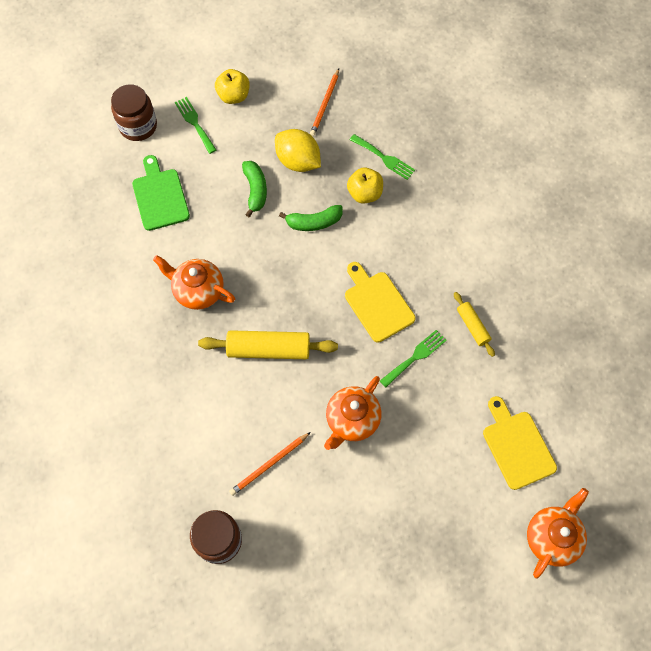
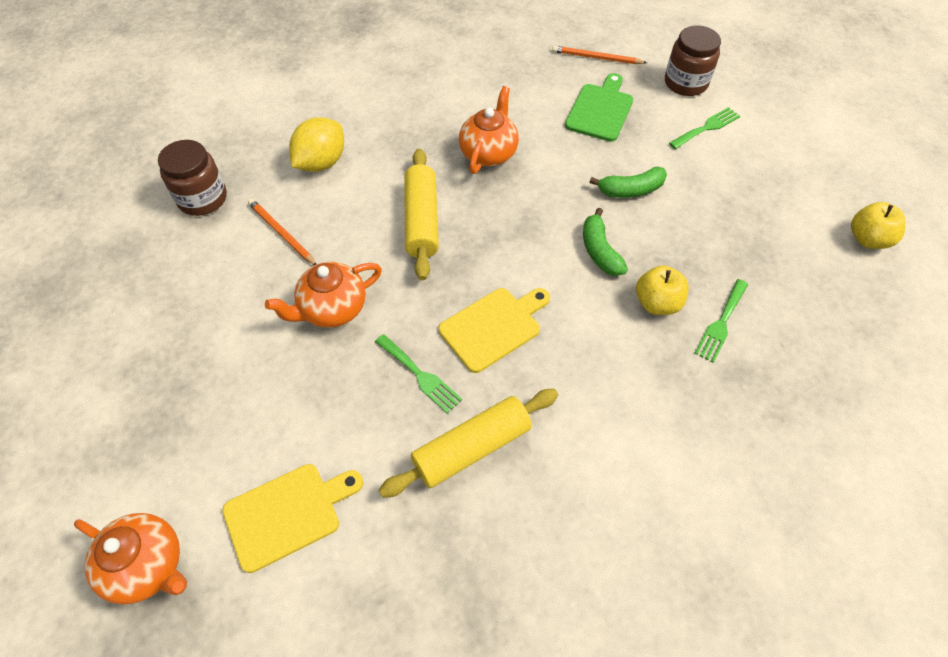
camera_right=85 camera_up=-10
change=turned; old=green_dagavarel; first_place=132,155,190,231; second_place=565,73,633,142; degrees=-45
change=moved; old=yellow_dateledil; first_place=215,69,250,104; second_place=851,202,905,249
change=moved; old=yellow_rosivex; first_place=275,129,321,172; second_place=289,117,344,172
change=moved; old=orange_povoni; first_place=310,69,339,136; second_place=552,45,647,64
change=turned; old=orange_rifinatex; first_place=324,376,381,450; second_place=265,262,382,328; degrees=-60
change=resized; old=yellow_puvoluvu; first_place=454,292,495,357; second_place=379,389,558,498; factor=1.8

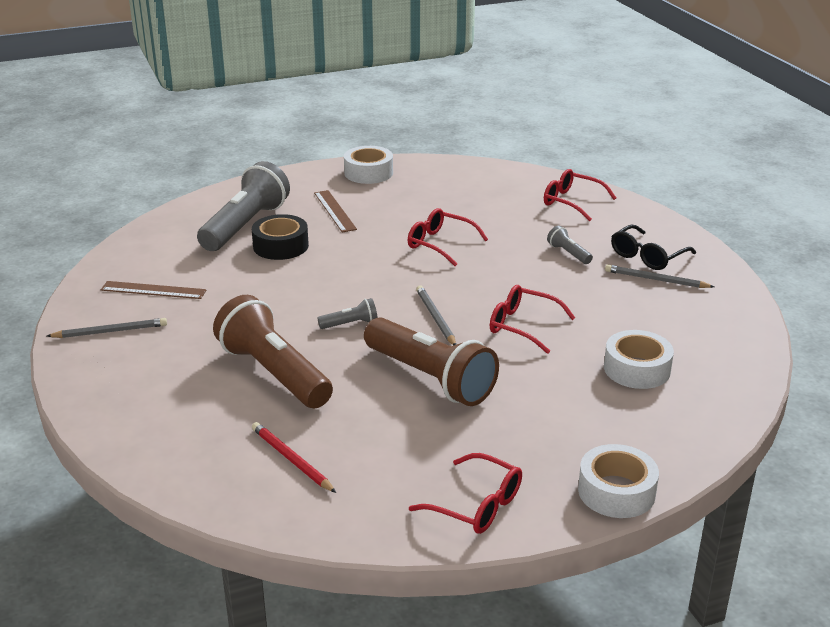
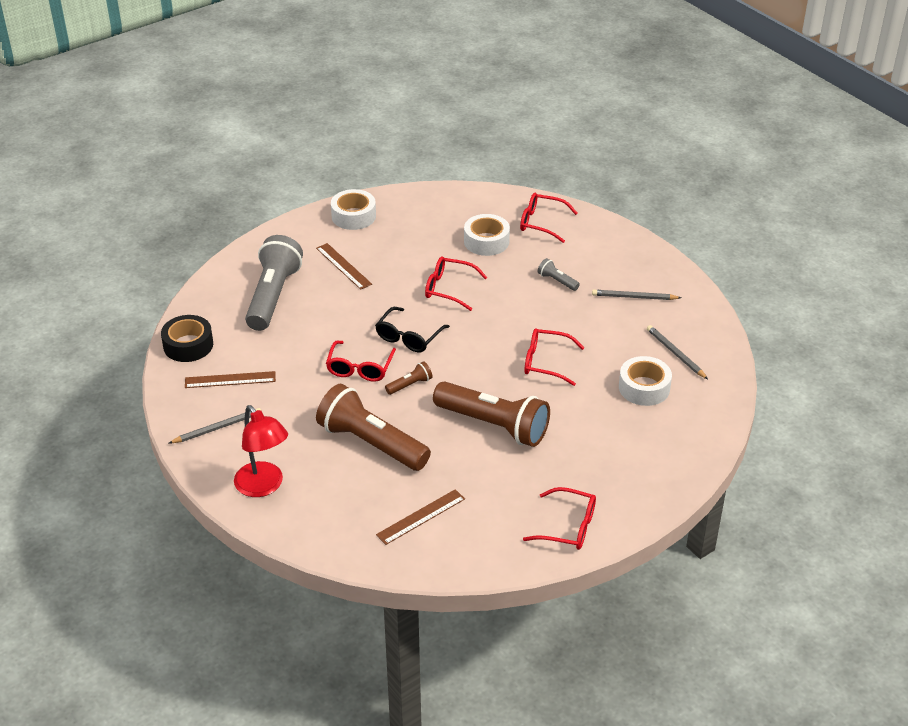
camera_right=-15 camera_up=10
change=moved; old=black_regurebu; first_place=252,214,309,260; second_place=161,315,213,362
change=replaced; old=red_povoni; new=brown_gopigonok; first_place=252,422,336,493; second_place=376,489,465,545
change=recoloured; old=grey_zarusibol; new=brown_zarusibol; first_place=318,298,377,329; second_place=385,361,433,395
change=moved; old=grey_povoni; first_place=416,285,456,346; second_place=647,325,708,379
change=moved; old=white_regurebu; first_place=578,444,659,518; second_place=464,214,510,256
change=moved; old=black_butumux; first_place=611,225,696,270; second_place=375,307,450,352
change=added; new=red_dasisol; second_place=234,405,288,497
change=added; new=red_butumux; second_place=326,341,396,382

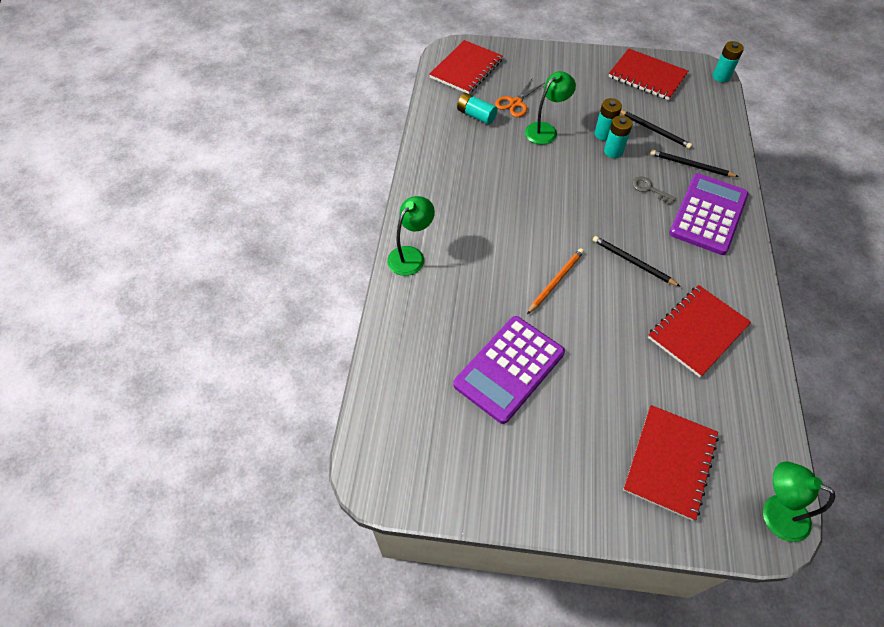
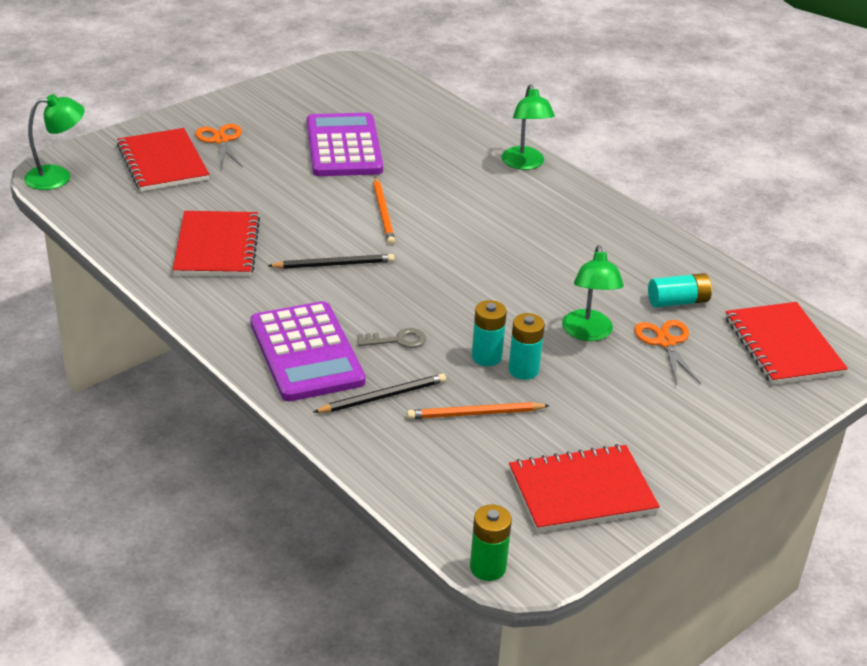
camera_right=130 camera_up=-20
change=recoloured; old=black_povoni; new=orange_povoni; first_place=620,110,692,149; second_place=407,402,550,419
change=recoloured; old=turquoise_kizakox; new=green_kizakox; first_place=713,41,744,82; second_place=470,505,512,581
change=added; new=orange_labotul; second_place=195,124,243,168

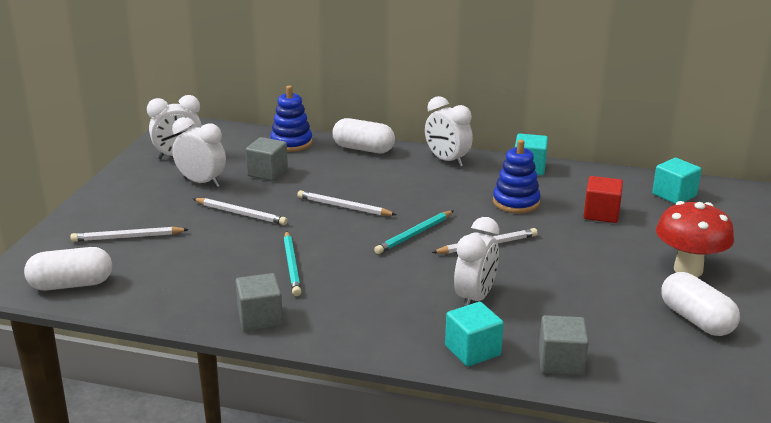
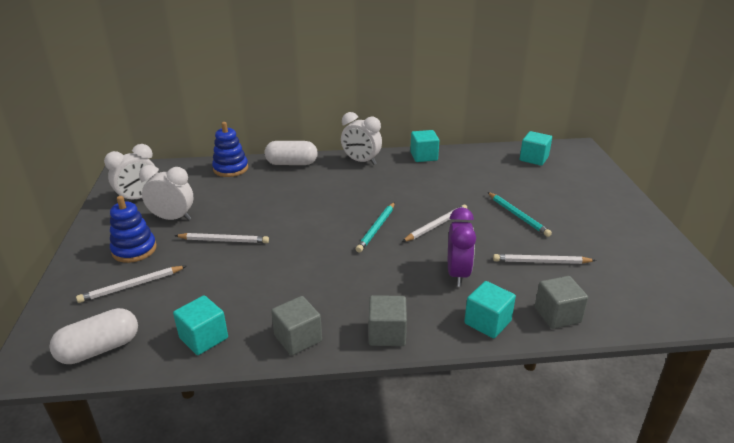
camera_right=-20 camera_up=5
change=moved; old=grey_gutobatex; first_place=245,137,288,181; second_place=369,295,407,346
change=moved; old=turquoise_povoni; first_place=284,231,301,296; second_place=487,192,552,237
change=moved; old=white_povoni; first_place=297,190,397,216; second_place=493,254,596,264
change=recoloured; old=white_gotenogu; new=purple_gotenogu; first_place=454,217,499,306; second_place=448,207,476,287
change=moved; old=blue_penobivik; first_place=493,139,541,213; second_place=110,196,157,263
change=removed; old=red_gutobatex; first_place=584,176,623,223
change=removed; old=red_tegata; first_place=656,201,734,277
change=removed; old=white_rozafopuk; first_place=661,272,740,336
change=added; new=turquoise_gutobatex; second_place=173,295,228,355

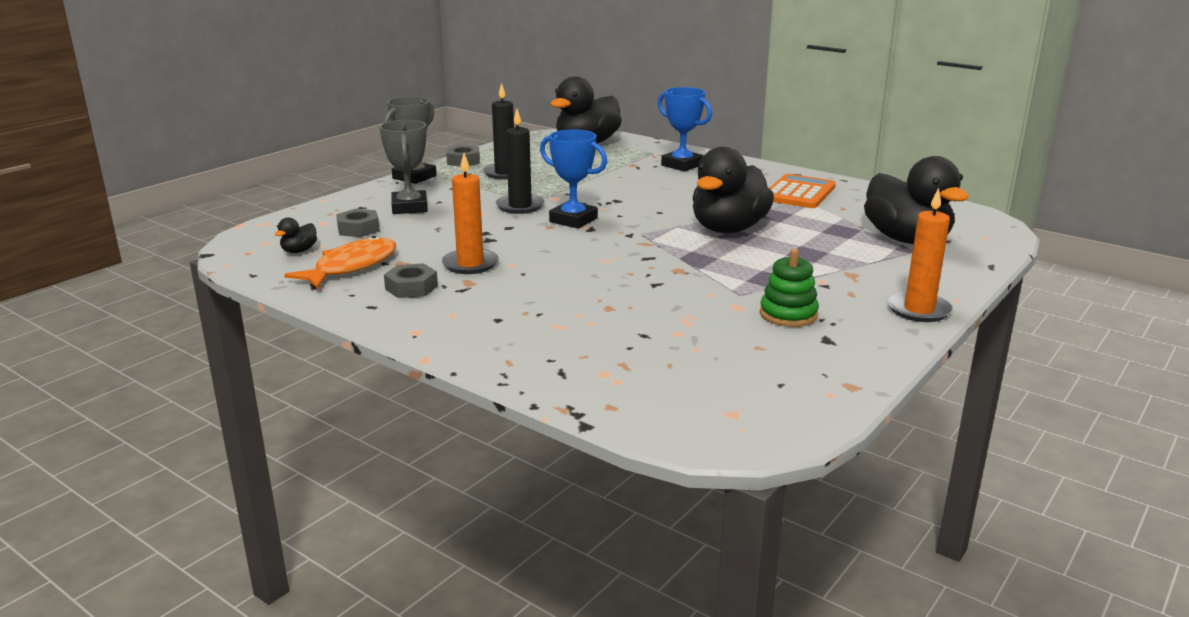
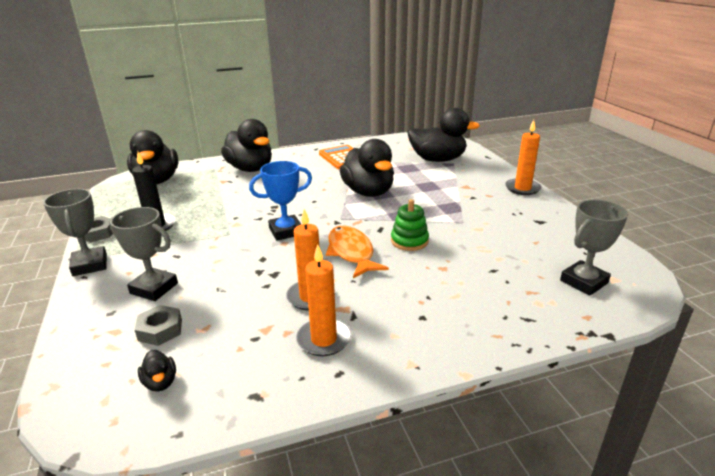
camera_right=-55 camera_up=5
change=moved; old=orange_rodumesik; first_place=284,236,396,289; second_place=326,226,389,278
change=replaced; old=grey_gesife; new=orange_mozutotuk; first_place=384,263,438,298; second_place=296,244,351,356
change=removed; old=black_mozutotuk; first_place=496,109,544,214
change=replaced; old=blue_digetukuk; new=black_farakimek; first_place=658,87,712,172; second_place=221,119,272,172
change=moved; old=green_penobivik; first_place=760,249,819,327; second_place=391,199,429,251
change=added; new=grey_digetukuk; second_place=560,199,628,295

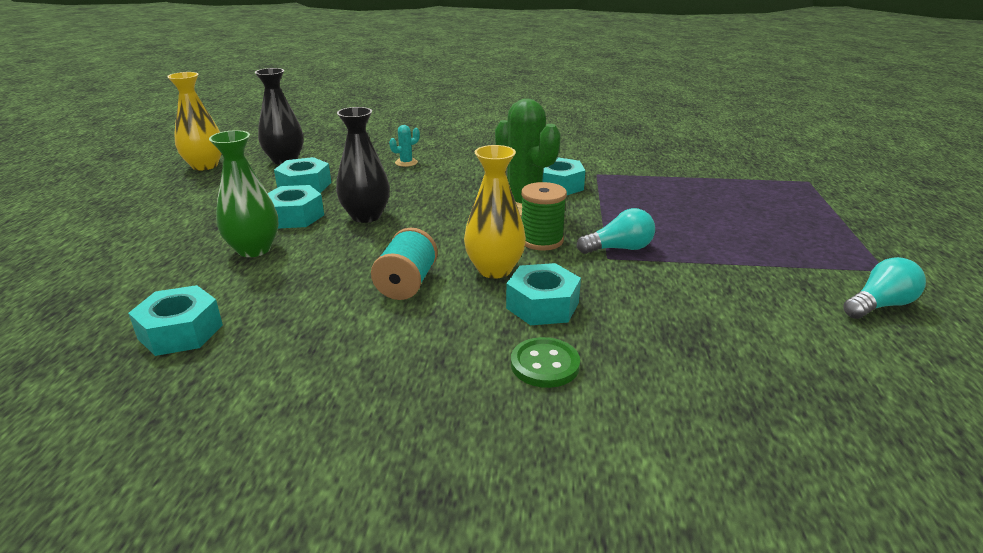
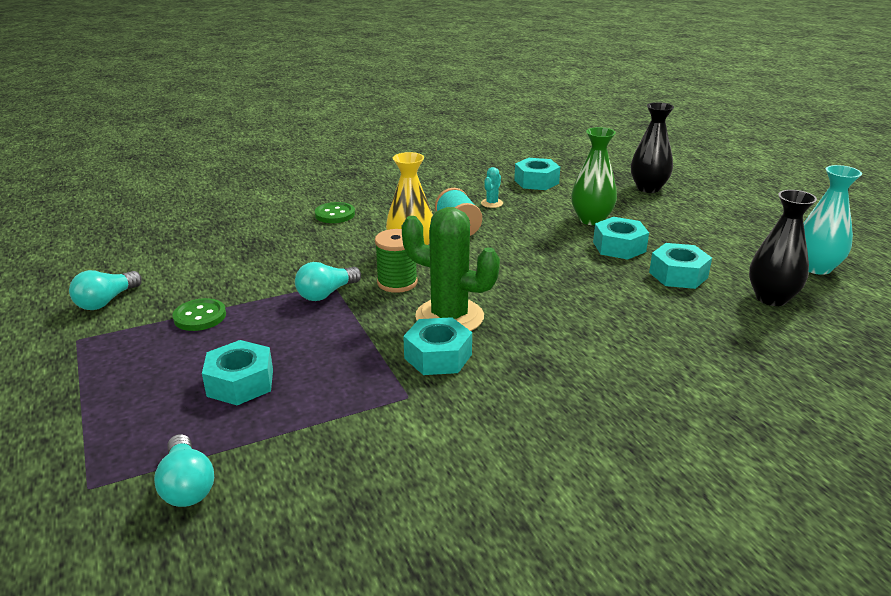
camera_right=150 camera_up=0
change=recoloured; old=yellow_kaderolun; new=turquoise_kaderolun; first_place=167,72,221,171; second_place=804,165,862,275
change=moved; old=black_kaderolun; first_place=336,107,390,223; second_place=631,102,674,193
change=moved; old=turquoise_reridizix; first_place=389,125,420,167; second_place=481,167,503,208
change=moved; old=turquoise_gesife; first_place=506,263,581,325; second_place=202,340,273,405
change=added; new=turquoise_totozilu; second_place=154,434,214,507
change=added; new=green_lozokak; second_place=172,298,226,331

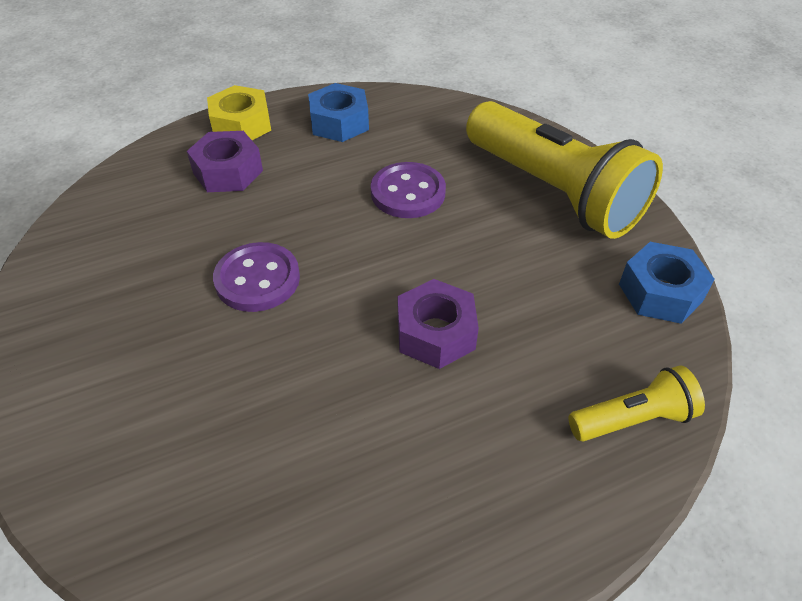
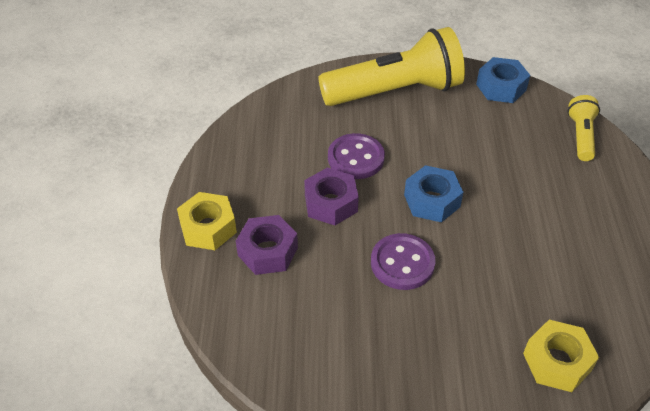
camera_right=-65 camera_up=0
change=moved; old=blue_gesife; first_place=308,83,369,142; second_place=404,165,463,223
change=moved; old=purple_gesife; first_place=398,279,479,369; second_place=304,167,359,225
change=added; new=yellow_gesife; second_place=523,320,599,392

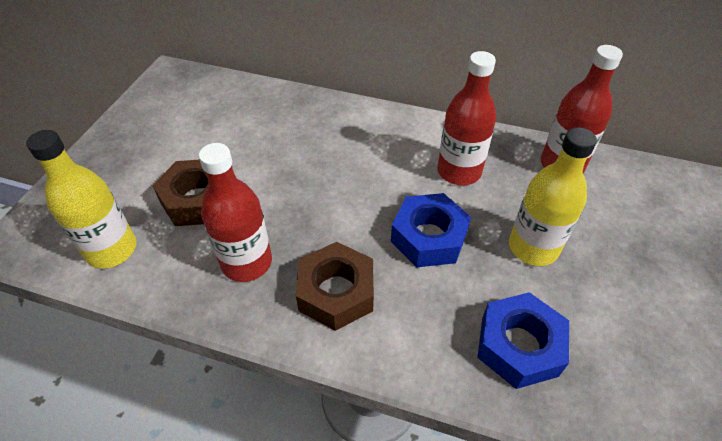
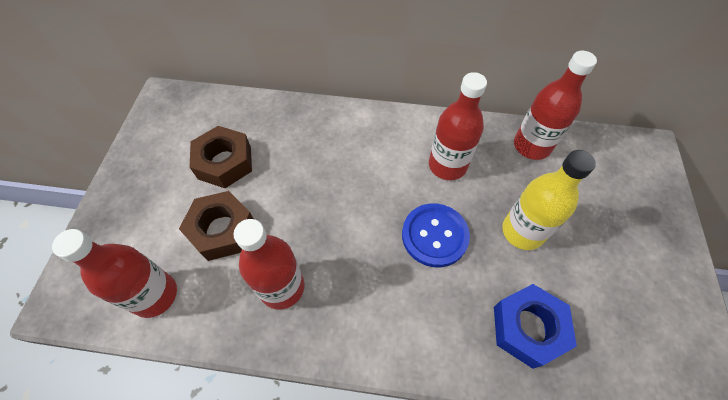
camera_right=-10 camera_up=10
change=recoloured; old=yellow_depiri; new=red_depiri; first_place=26,130,137,269; second_place=52,229,177,318
change=moved; old=brown_gesife; first_place=296,242,374,331; second_place=190,126,252,188
change=replaced; old=blue_gesife; new=blue_lozokak; first_place=391,193,471,267; second_place=402,203,470,267

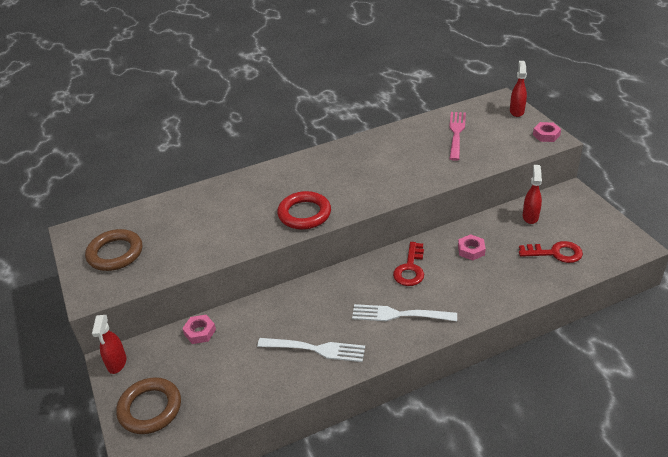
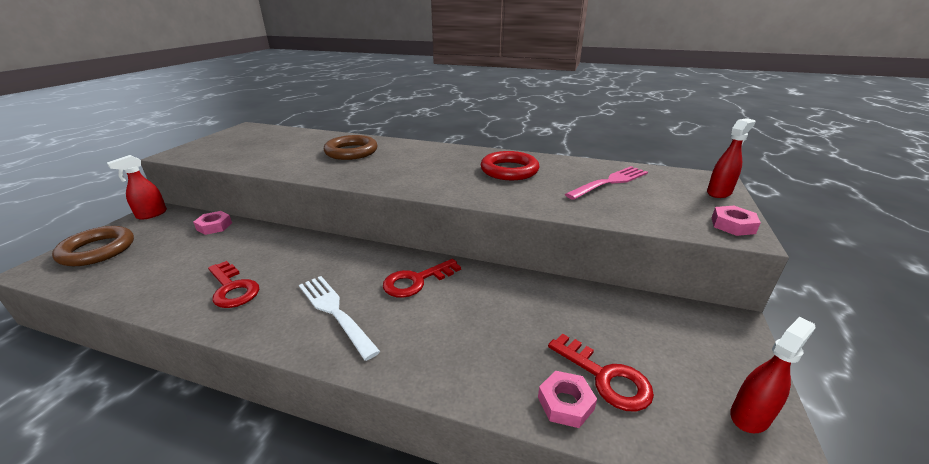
camera_right=40 camera_up=-10
change=moved; old=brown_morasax; first_place=85,229,142,271; second_place=324,135,378,160
change=replaced; old=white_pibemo; new=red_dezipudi; first_place=257,338,365,362; second_place=208,261,259,308
change=moved; old=red_morasax; first_place=277,191,331,230; second_place=481,151,539,180
change=moved; old=pink_gesife; first_place=458,234,486,260; second_place=538,371,597,428
change=moved; old=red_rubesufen; first_place=523,165,542,224; second_place=730,317,816,433

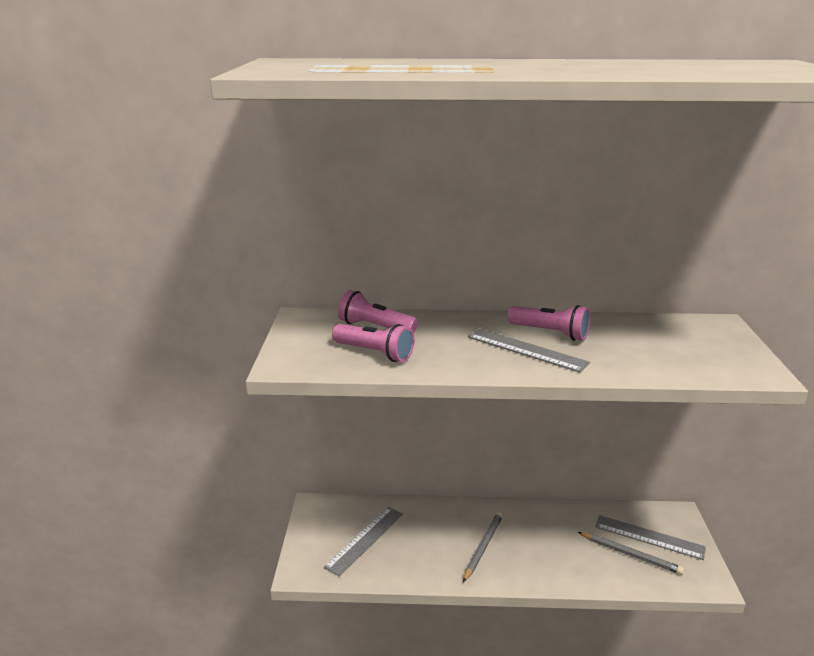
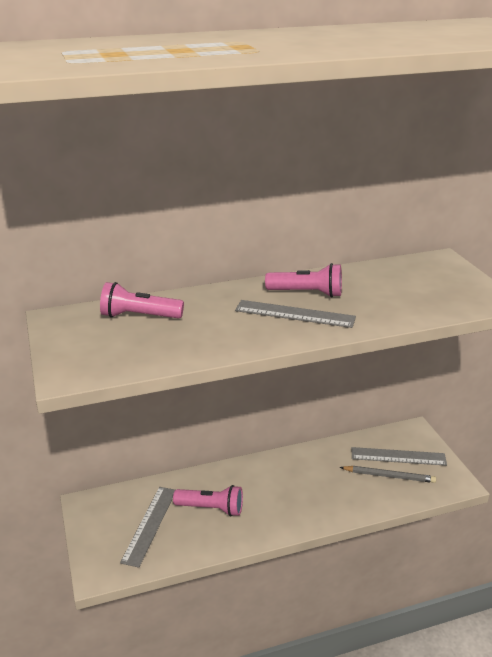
camera_right=-20 camera_up=5
change=moved; old=pink_zarusibol; first_place=332,324,414,362; second_place=173,485,243,516
change=removed; old=grey_povoni; first_place=463,512,503,582

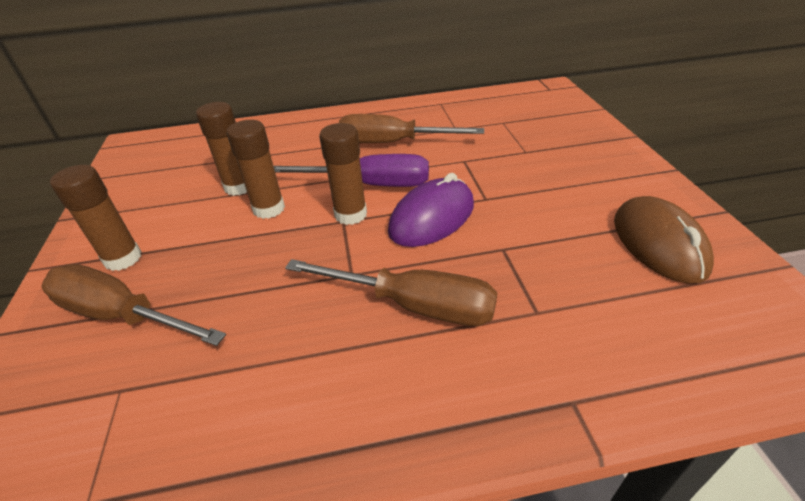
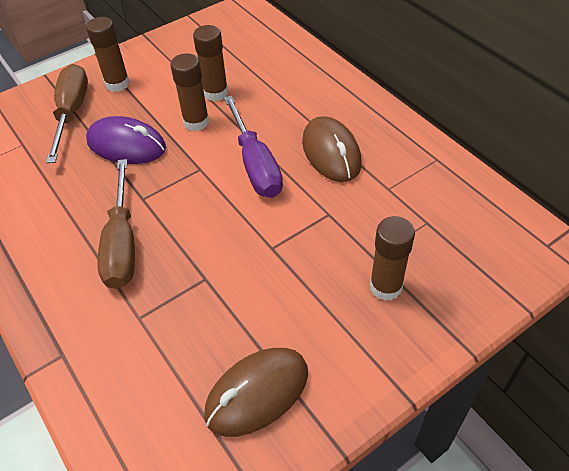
camera_right=65 camera_up=10
change=moved; old=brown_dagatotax; first_place=319,123,367,225; second_place=370,216,415,301
change=replaced; old=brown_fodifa; new=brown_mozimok; first_place=339,114,484,143; second_place=302,116,362,182
change=moved; old=purple_mozimok; first_place=388,173,474,247; second_place=86,116,166,164

